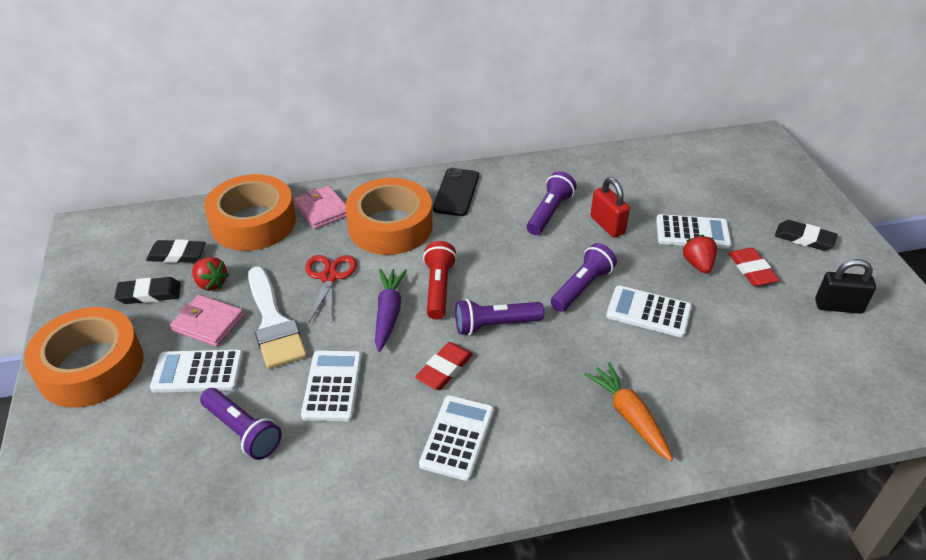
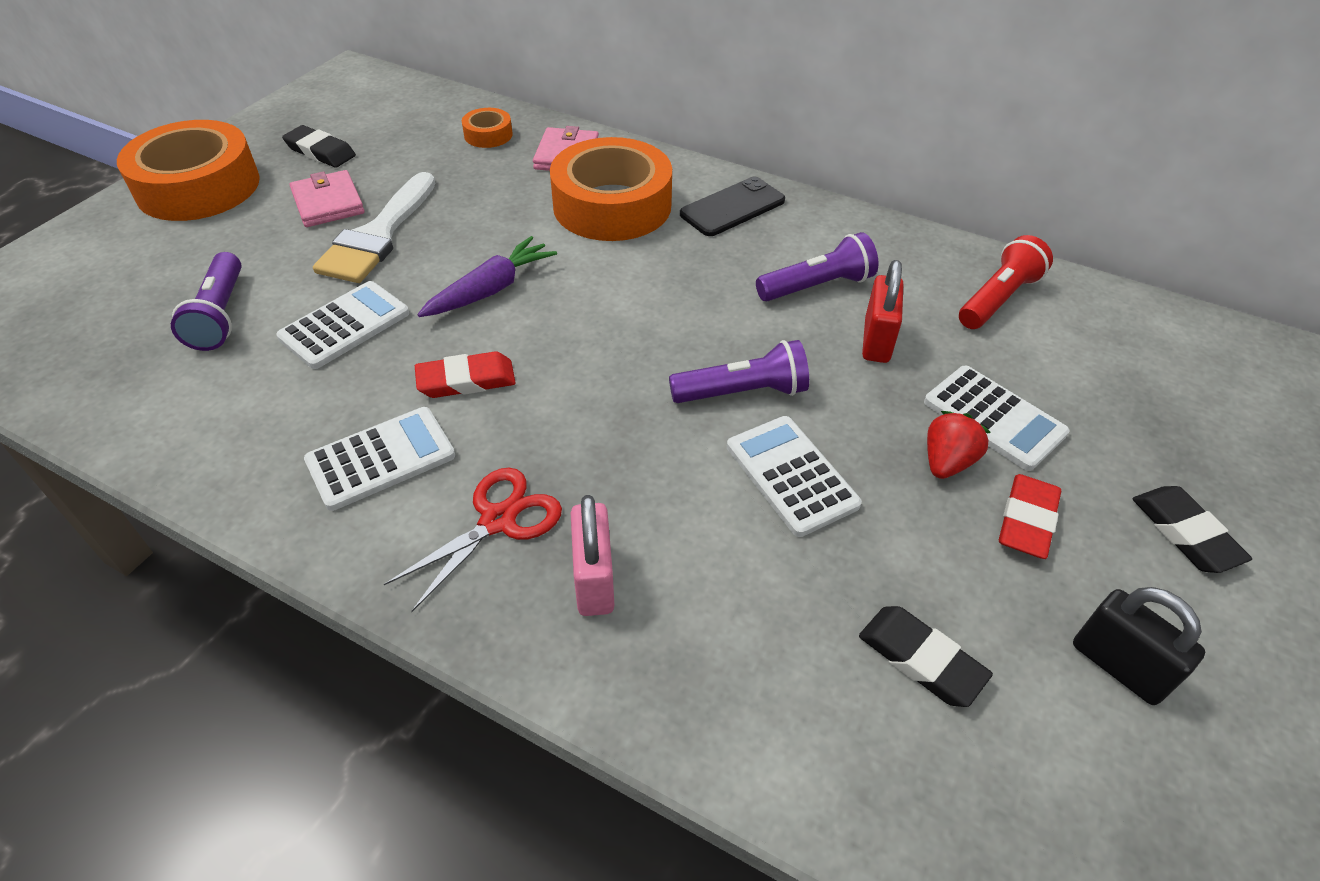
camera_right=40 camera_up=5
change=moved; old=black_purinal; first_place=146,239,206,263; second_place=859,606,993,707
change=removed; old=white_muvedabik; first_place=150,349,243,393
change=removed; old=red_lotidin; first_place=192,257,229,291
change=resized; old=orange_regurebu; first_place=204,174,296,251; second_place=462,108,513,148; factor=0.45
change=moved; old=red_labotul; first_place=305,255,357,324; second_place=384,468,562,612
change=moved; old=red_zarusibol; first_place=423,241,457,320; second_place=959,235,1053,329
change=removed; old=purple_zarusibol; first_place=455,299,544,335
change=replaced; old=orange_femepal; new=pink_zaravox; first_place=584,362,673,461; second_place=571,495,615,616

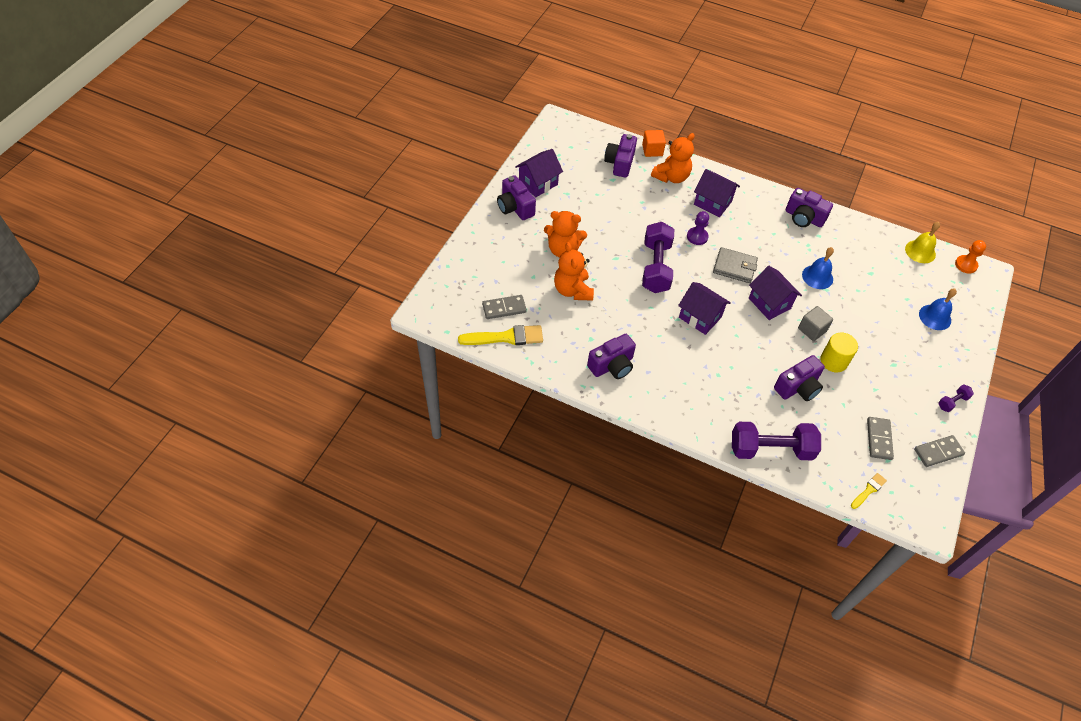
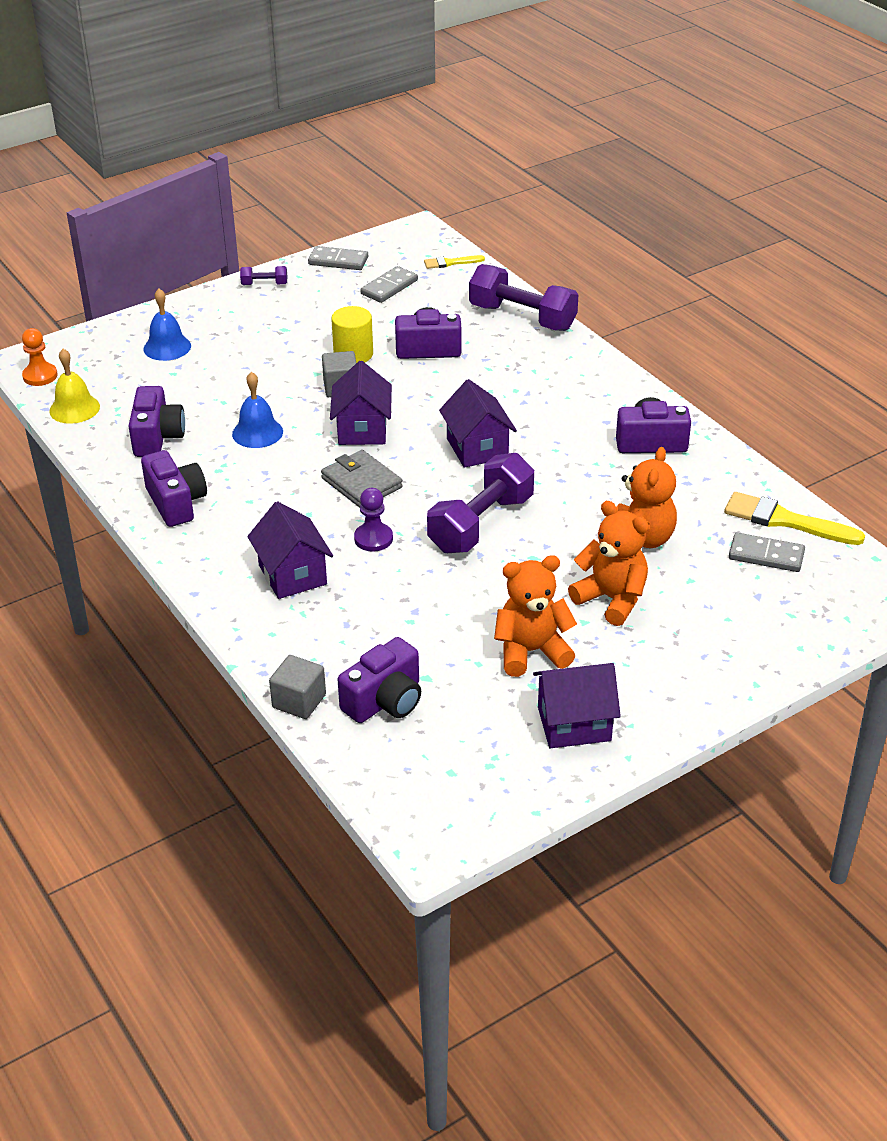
camera_right=-145 camera_up=-15
change=moved; old=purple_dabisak; first_place=497,175,536,220; second_place=128,386,185,457
change=recoloured; old=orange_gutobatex; new=grey_gutobatex; first_place=642,130,666,157; second_place=269,655,326,719
change=moved; old=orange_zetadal; first_place=651,133,695,183; second_place=494,555,577,677

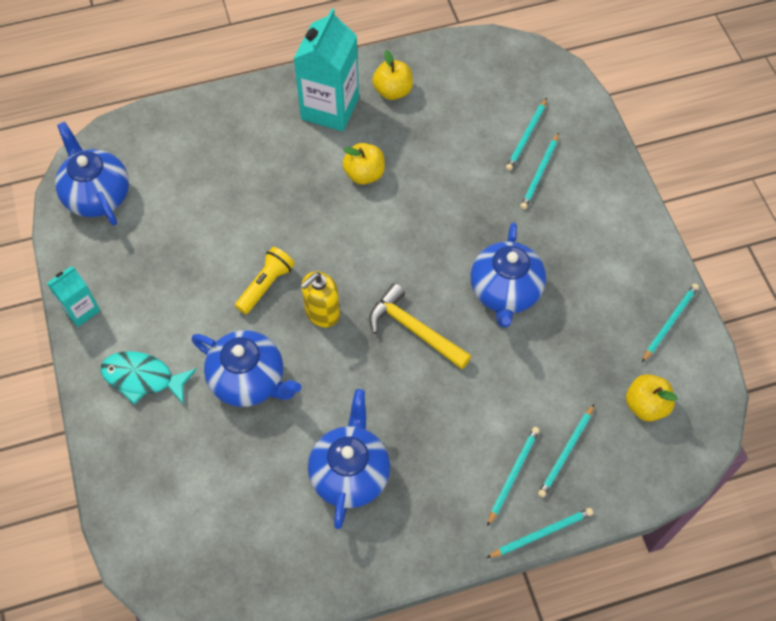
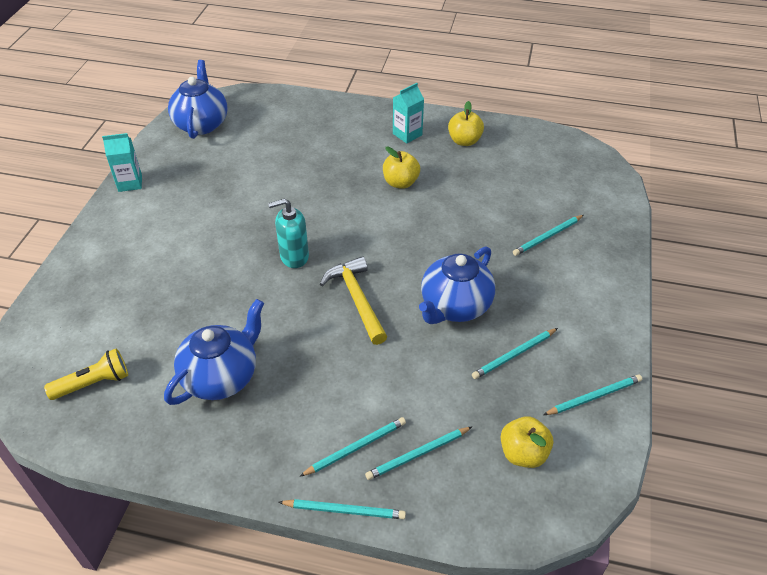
camera_right=30 camera_up=-15
change=removed; old=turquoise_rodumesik; first_place=100,351,197,405
change=removed; old=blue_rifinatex; first_place=192,330,301,407
change=moved; old=yellow_zarusibol; first_place=235,247,295,314; second_place=44,348,128,400
change=resized; old=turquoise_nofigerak; first_place=294,8,359,131; second_place=393,83,424,144; factor=0.54
change=recoloured; old=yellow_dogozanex; new=turquoise_dogozanex; first_place=301,271,340,327; second_place=268,199,309,268
change=moved; old=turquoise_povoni; first_place=506,98,547,171; second_place=472,328,558,379

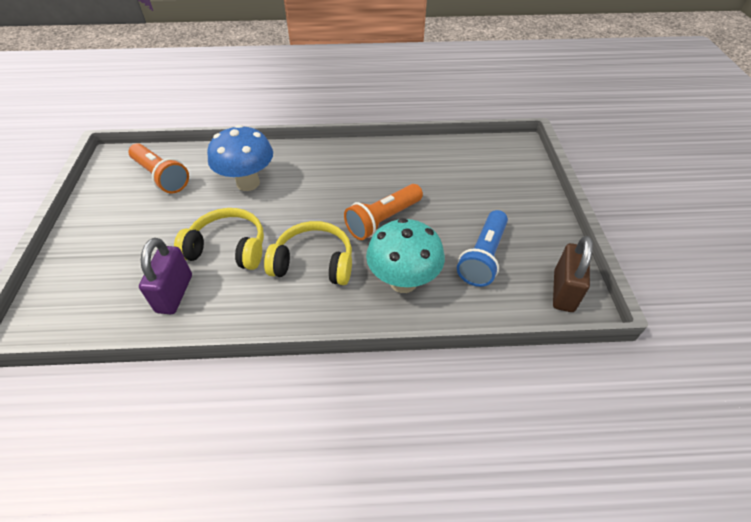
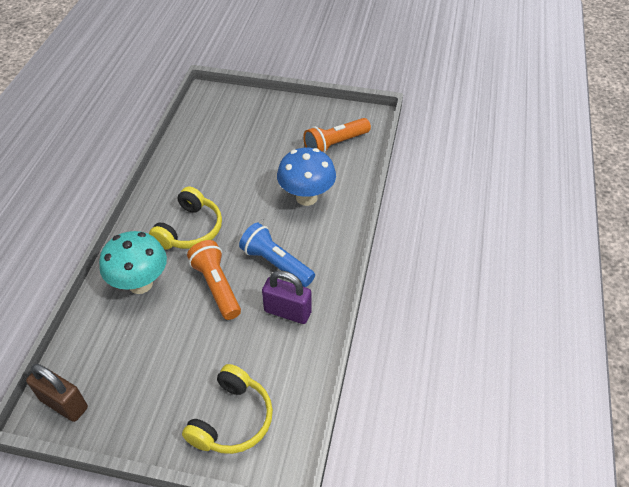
camera_right=105 camera_up=0
change=moved; old=purple_zaravox; first_place=139,238,192,314; second_place=262,270,312,324
change=moved; old=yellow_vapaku; first_place=174,208,264,270; second_place=182,364,273,454
change=moved; old=blue_zarusibol; first_place=457,210,508,287; second_place=239,223,315,287

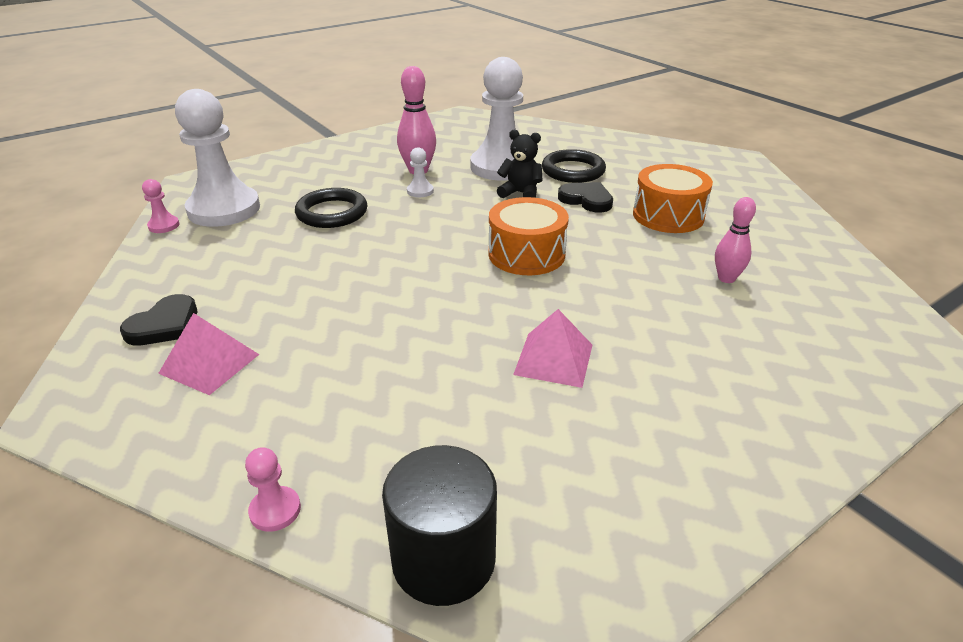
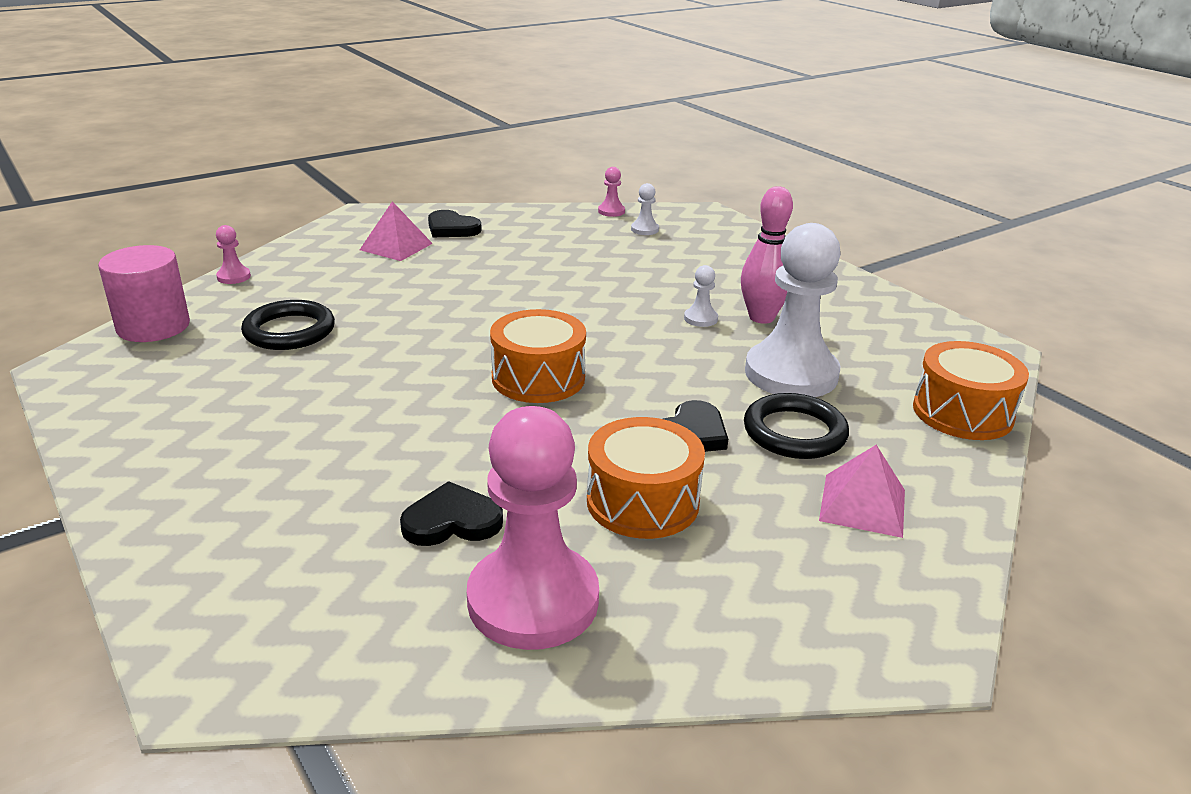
camera_right=90 camera_up=-5
change=resized; old=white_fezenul; first_place=175,89,260,227; second_place=631,183,659,235; factor=0.4
change=moved; old=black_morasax; first_place=295,188,367,228; second_place=241,300,335,350
change=recoloured; old=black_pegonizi; new=pink_pegonizi; first_place=382,445,497,606; second_place=98,245,190,342
change=removed; old=black_zetadal; first_place=497,130,543,198
change=moved; old=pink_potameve; first_place=513,309,592,388; second_place=819,445,905,538
change=replaced; old=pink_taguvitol; new=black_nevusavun; first_place=715,197,756,283; second_place=400,481,503,546
change=added; new=pink_fezenul; second_place=467,406,599,650
change=added; new=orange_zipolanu; second_place=913,341,1029,440

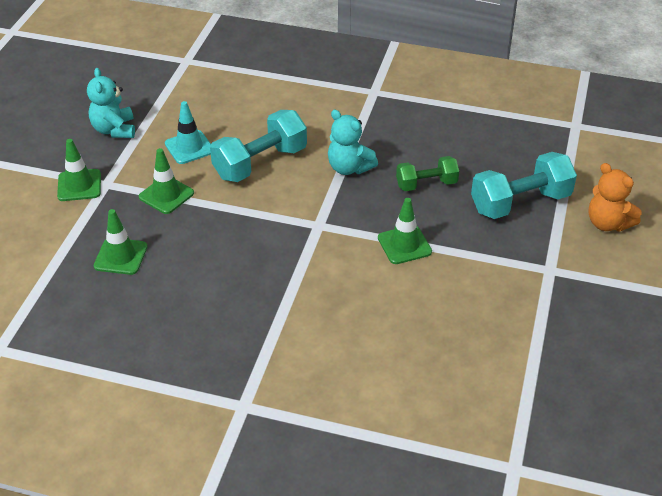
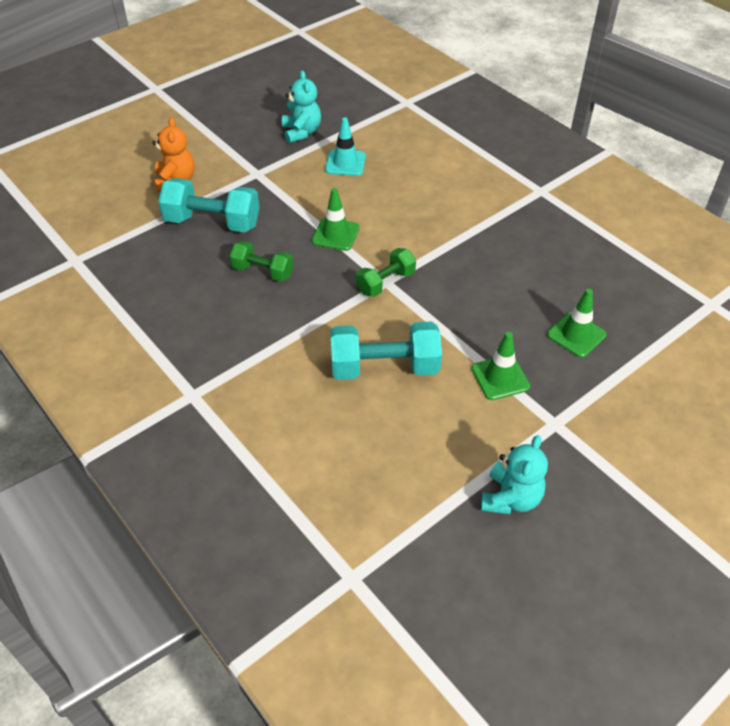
camera_right=-145 camera_up=5
change=removed; old=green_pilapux; first_place=57,139,101,201
change=moved; old=turquoise_pilapux; first_place=165,101,211,164; second_place=325,117,366,176
change=moved; old=turquoise_zetadal; first_place=328,110,378,175; second_place=282,70,321,143
change=added; new=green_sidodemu; second_place=356,248,416,297

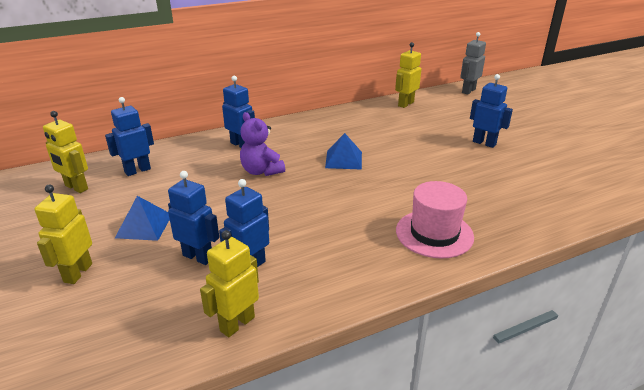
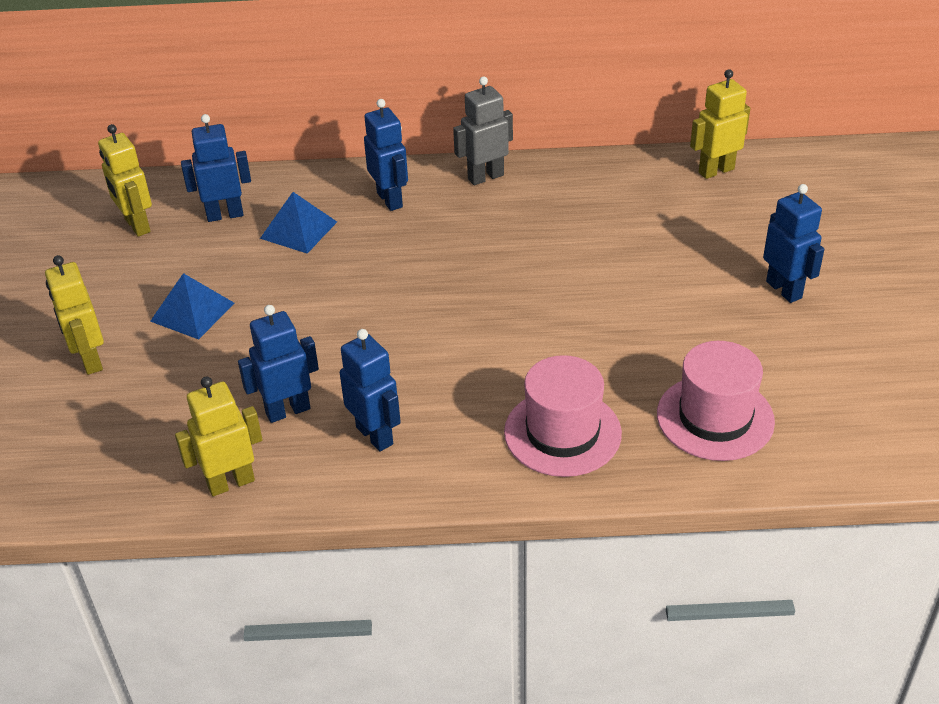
camera_right=25 camera_up=10
change=turned; old=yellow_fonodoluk; first_place=34,185,92,284; second_place=45,255,104,375; degrees=-60
change=moved; old=blue_fonodoluk; first_place=168,171,219,265; second_place=340,329,401,451
change=removed; old=purple_zetadal; first_place=240,112,285,176
change=moved; old=blue_potameve; first_place=325,133,362,170; second_place=260,192,337,254
change=moved; old=grey_fonodoluk; first_place=460,32,486,95; second_place=453,76,513,185
change=added; new=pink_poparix; second_place=657,341,775,461

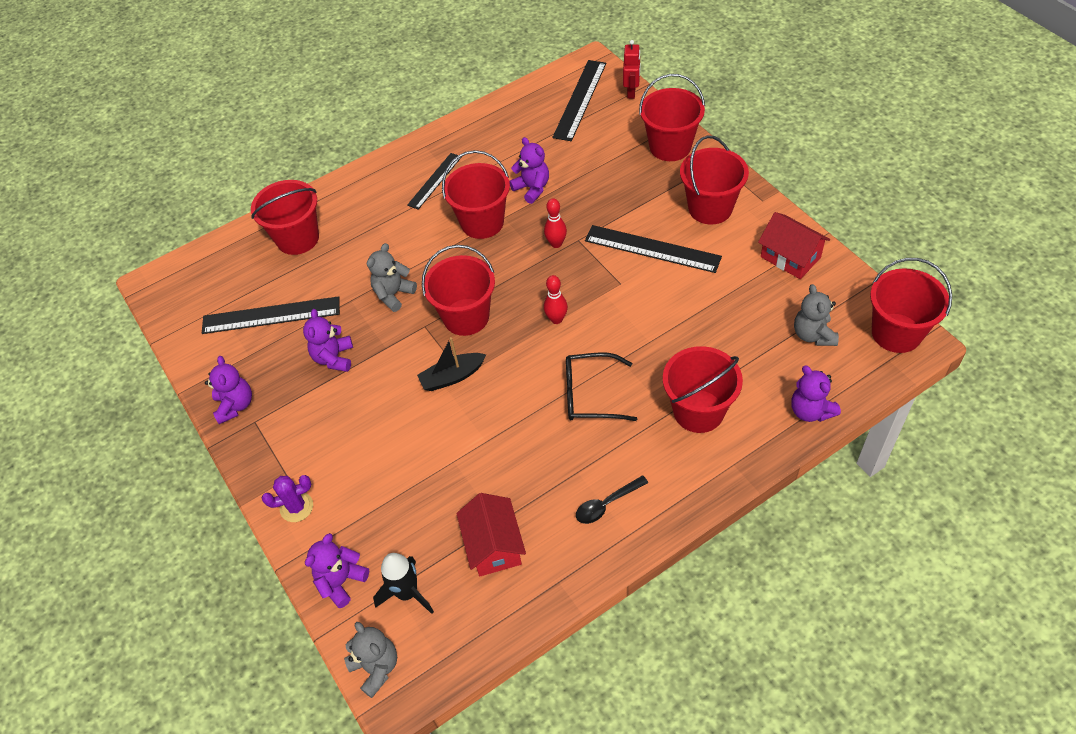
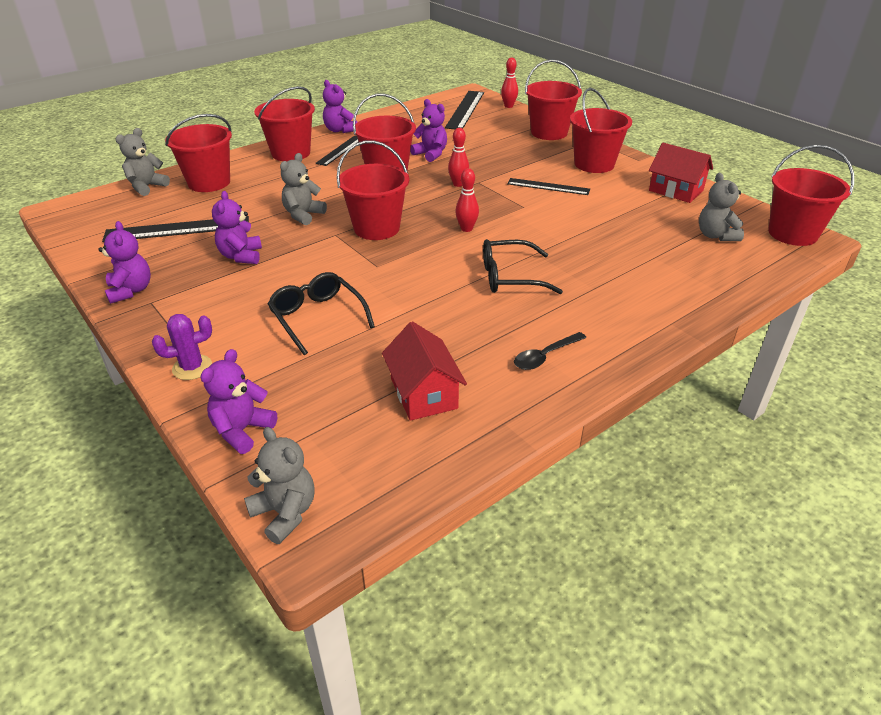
camera_right=-10 camera_up=-15
change=removed; old=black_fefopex; first_place=373,553,434,614
change=removed; old=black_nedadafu; first_place=417,337,486,391
change=resized; old=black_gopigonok; first_place=585,225,722,273; second_place=507,178,590,195; factor=0.64
change=replaced; old=red_fonodoluk; new=red_taguvitol; first_place=623,40,641,99; second_place=501,58,518,108
change=moved; old=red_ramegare; first_place=663,346,743,433; second_place=254,86,315,161
change=moved; old=purple_zetadal; first_place=791,365,841,422; second_place=323,80,357,133
change=added; new=grey_zetadal; second_place=115,128,170,196
change=added; new=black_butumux; second_place=268,272,375,355

